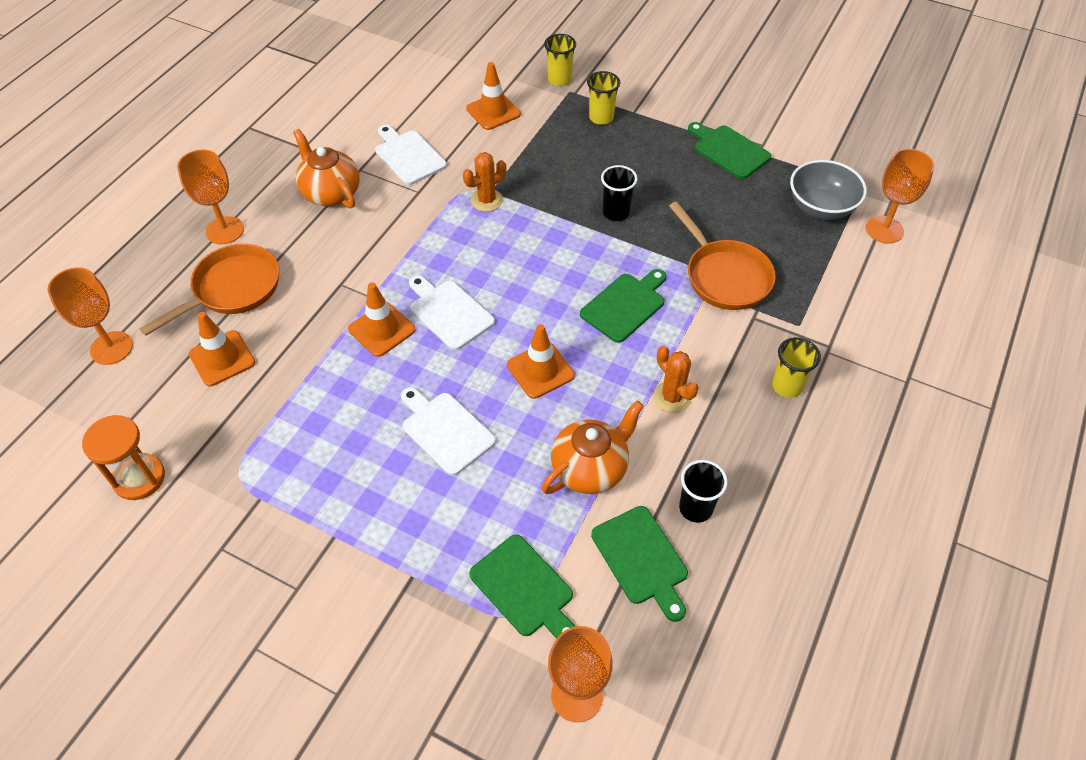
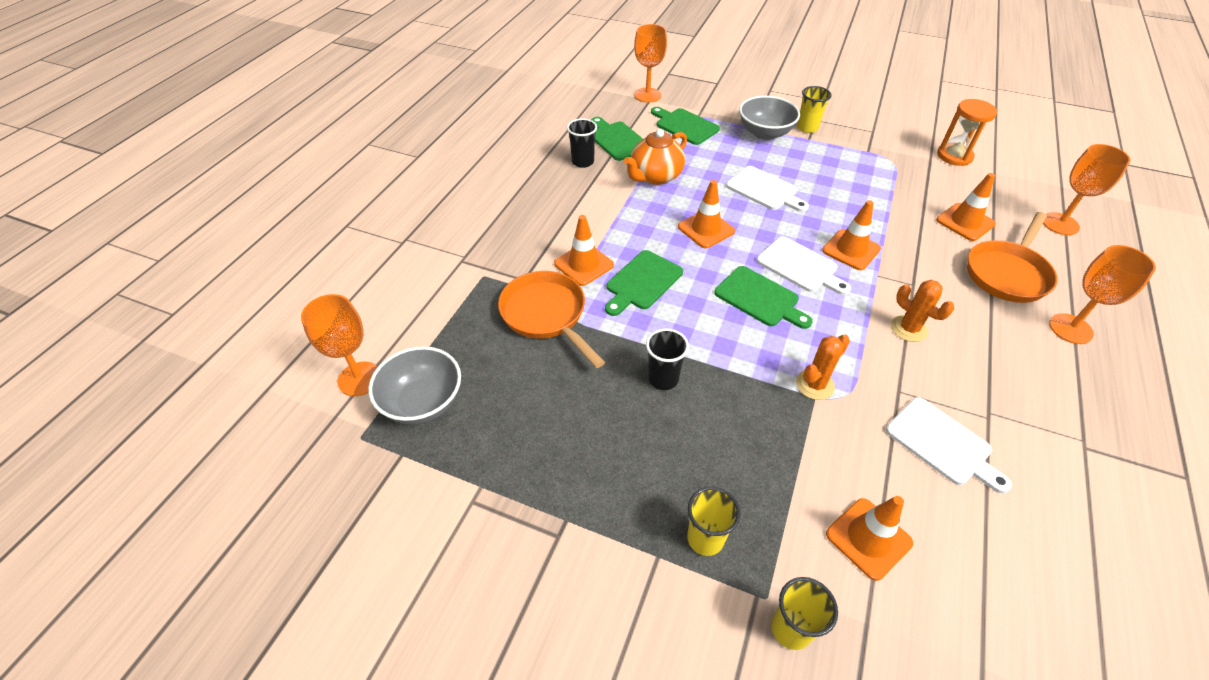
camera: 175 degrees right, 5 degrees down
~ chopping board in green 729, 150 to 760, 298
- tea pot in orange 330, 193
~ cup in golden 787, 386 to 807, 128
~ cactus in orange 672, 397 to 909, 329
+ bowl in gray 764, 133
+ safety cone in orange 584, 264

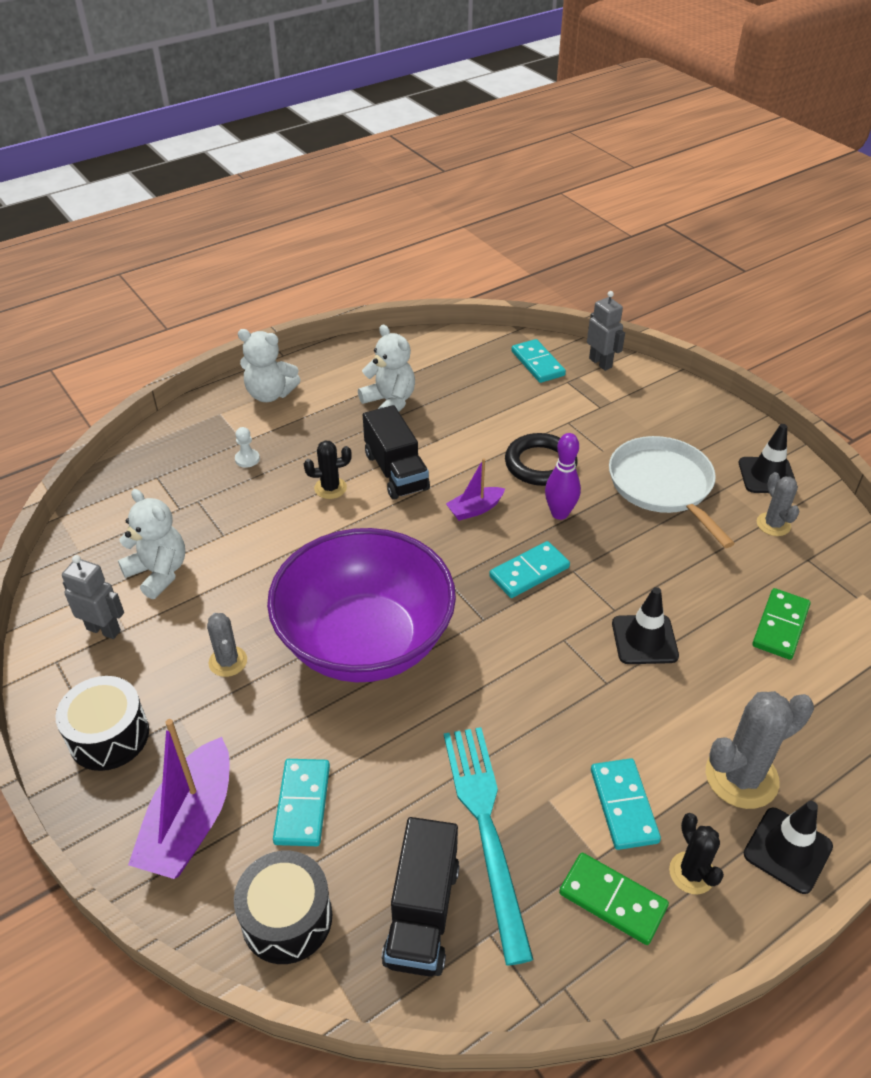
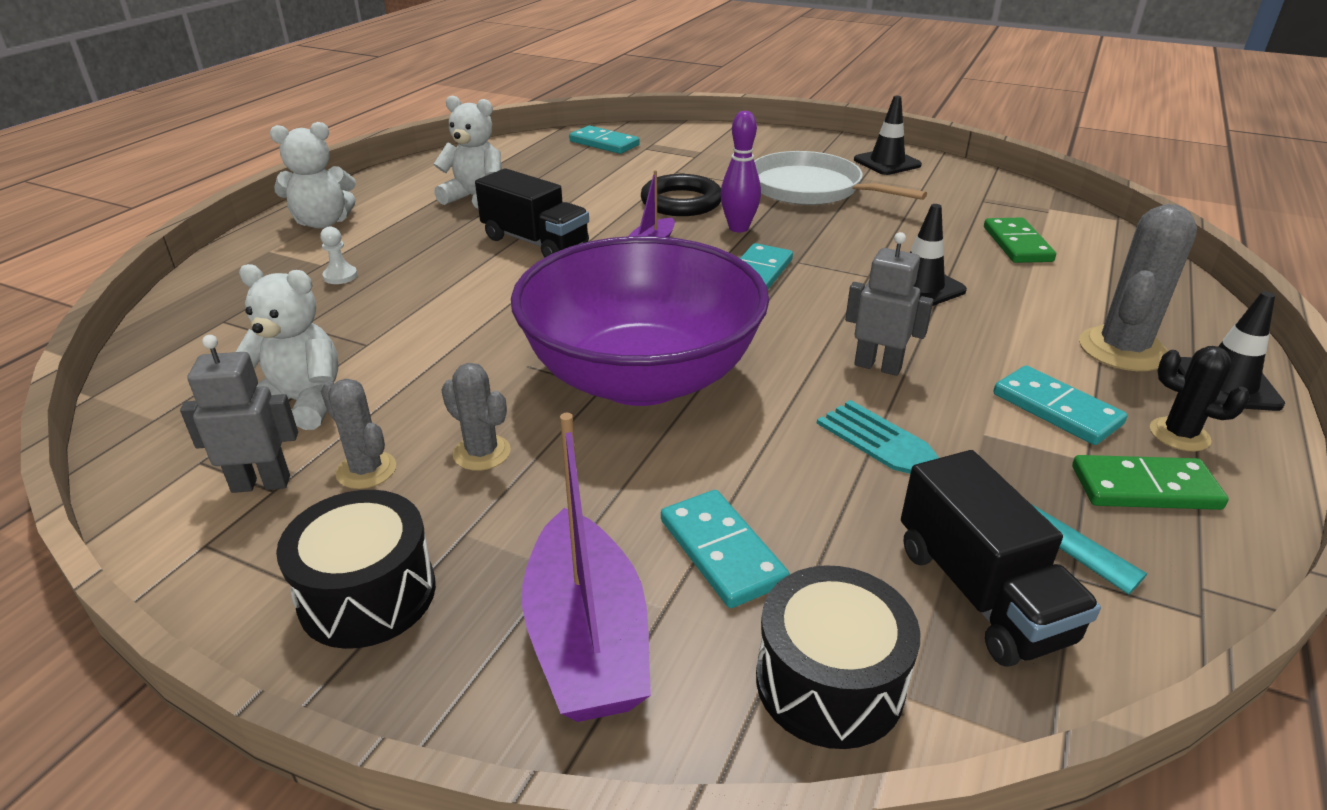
camera: 30 degrees left, 10 degrees down
~ robot figure in gray 600, 363 to 878, 366
- cactus in ebony 330, 488
~ cactus in gray 773, 524 to 366, 470

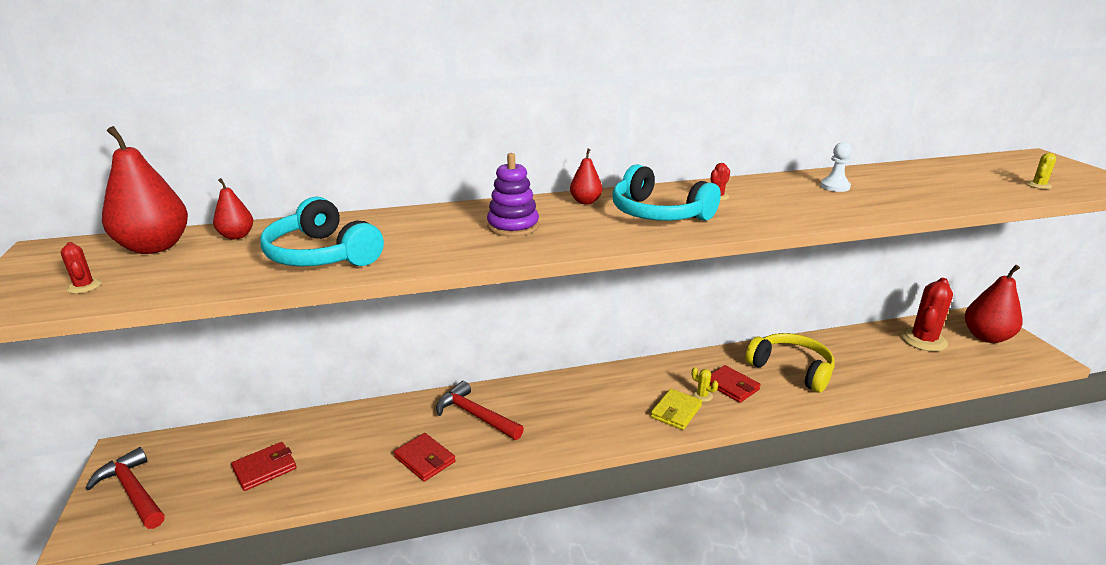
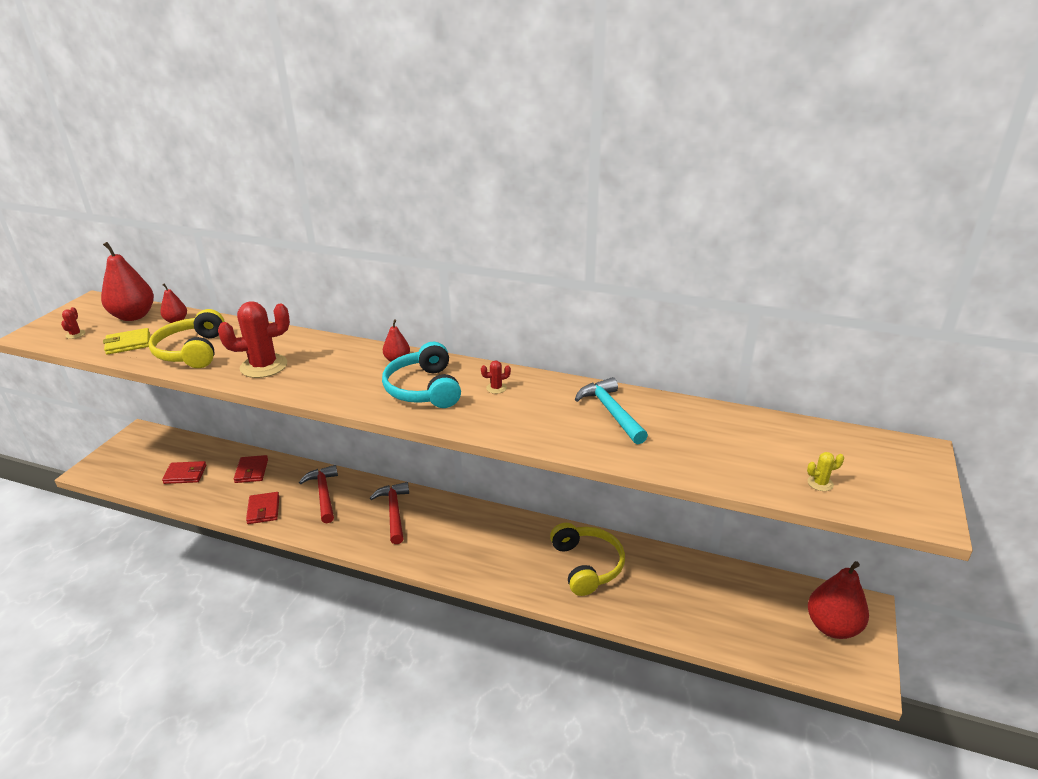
camera: 35 degrees right, 5 degrees up
~ chess pawn in white 835, 186 to carpenter's hammer in turquoise 611, 412
- stacking rings in royal purple 513, 226
~ headphones in turquoise 322, 255 to headphones in golden 192, 351
~ cactus in crimson 923, 340 to 264, 366
~ wallet in crimson 731, 386 to 251, 471
- cactus in golden 702, 395
~ wallet in golden 676, 411 to 128, 344
~ carpenter's hammer in crimson 133, 491 to 394, 512

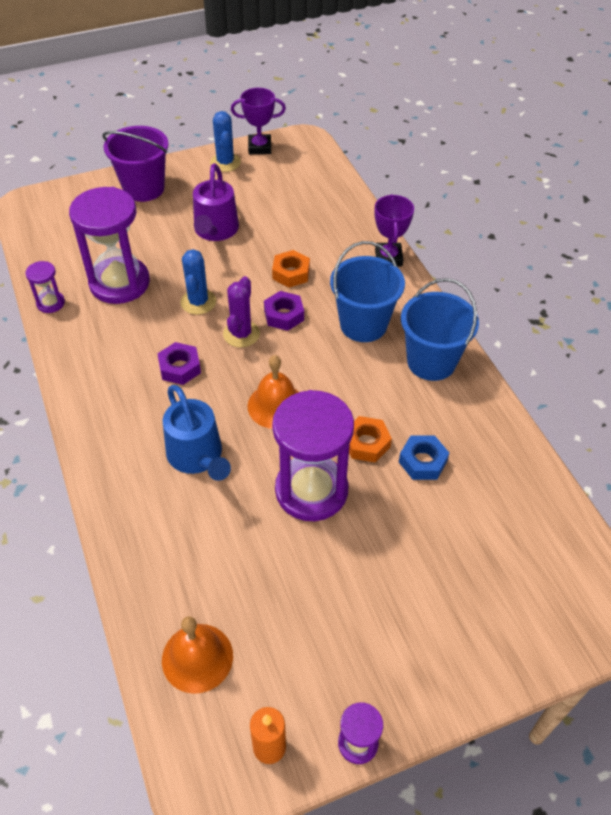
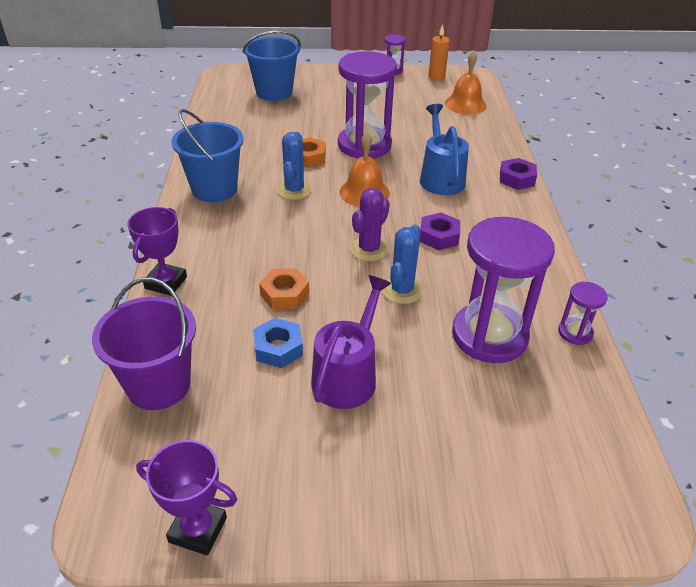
camera: 160 degrees left, 10 degrees down
~ cactus in blue 225, 162 to 294, 190
~ pail in royal purple 144, 188 to 159, 385
~ pail in blue 363, 324 to 274, 92
~ nut in royal purple 284, 315 to 517, 179
~ nut in blue 422, 461 to 278, 348

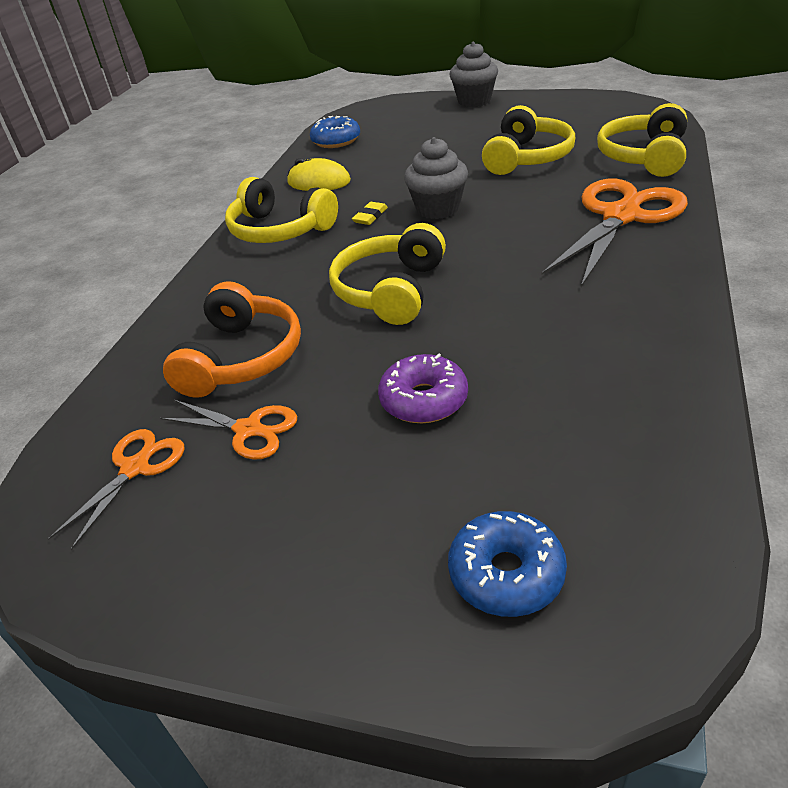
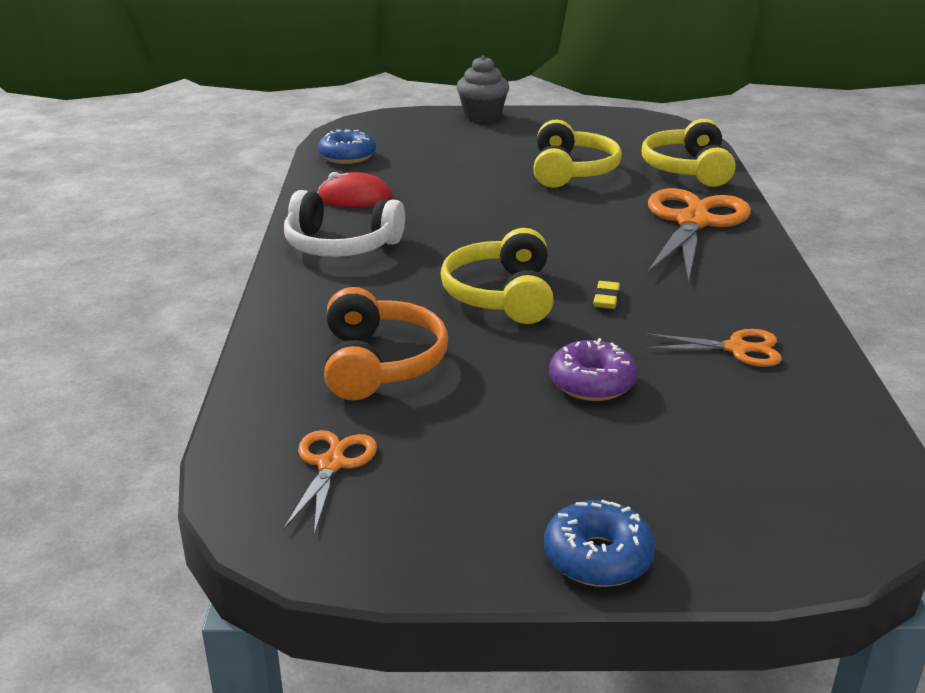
camera: 20 degrees left, 10 degrees down
- muffin in gray 438, 209
~ computer mouse in golden 319, 182 to computer mouse in crimson 354, 198
~ headphones in golden 279, 230 to headphones in white 340, 246
~ gum eraser in golden 370, 216 to 606, 299
~ pair of scissors in orange 248, 429 to 736, 349
~ donut in blue 506, 573 to 598, 557

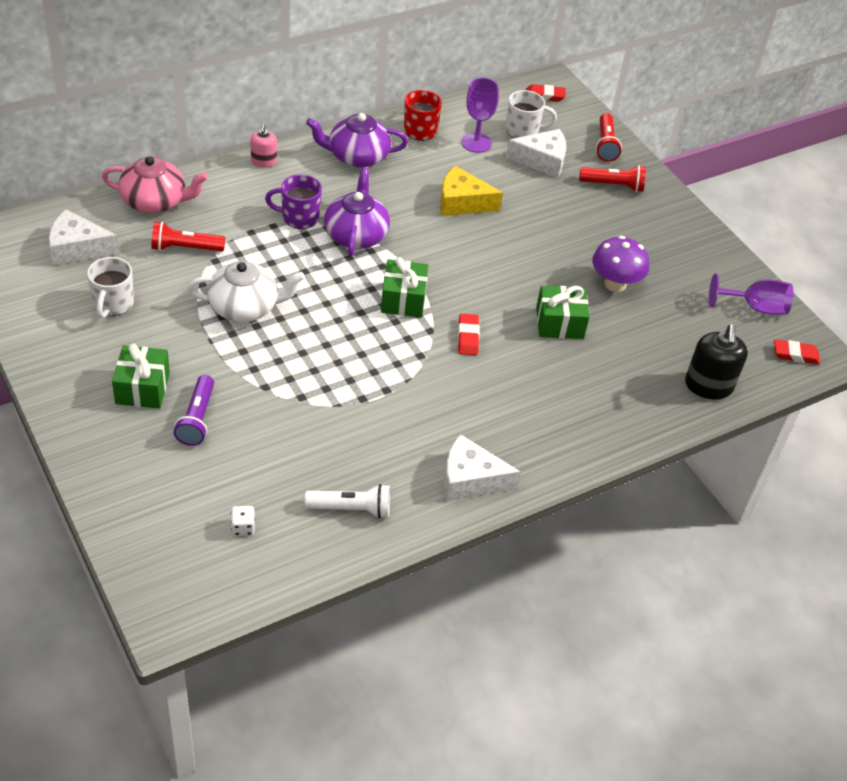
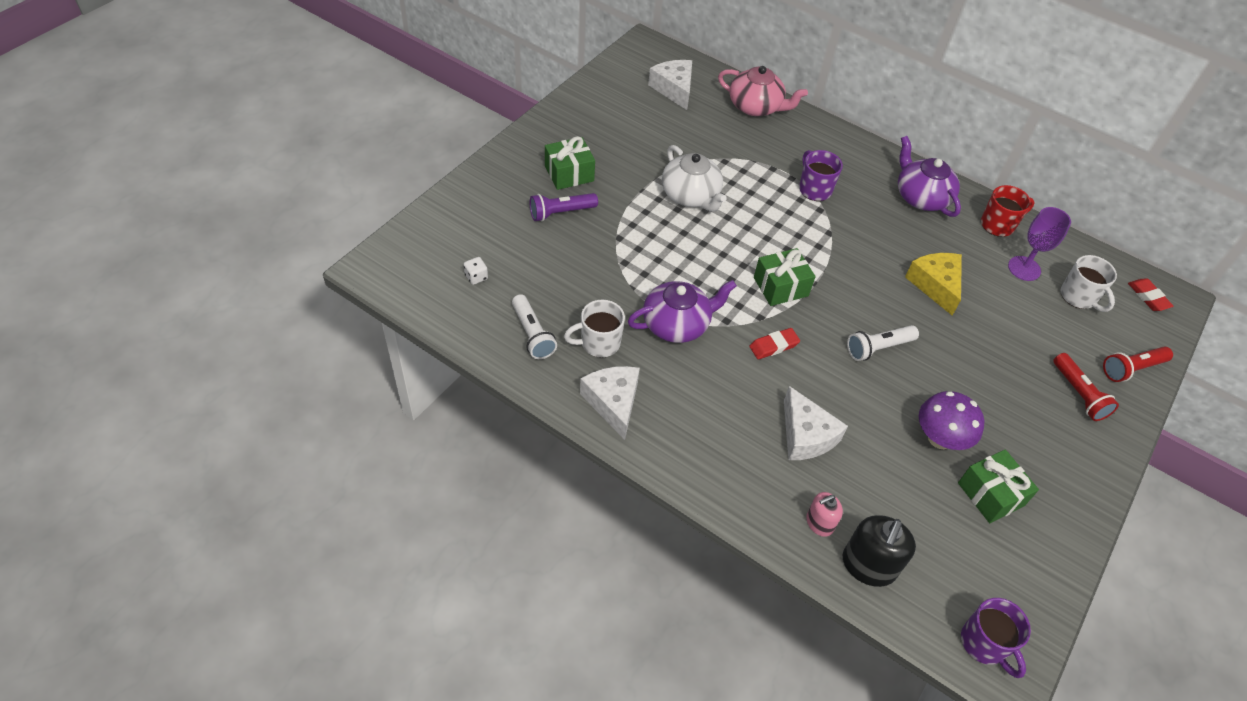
camera: 65 degrees right, 5 degrees up
~ soap pump in rosy 264, 161 to 819, 523
~ cheese wedge in white 542, 161 to 805, 435
~ tea pot in rosy 155, 201 = 756, 107 45 degrees counterclockwise
~ tea pot in royal purple 356, 235 to 677, 324
- torch in crimson 185, 248
~ coffee mug in white 113, 304 to 599, 343
- chalice in royal purple 755, 307
~ present in green 559, 323 to 990, 494
~ soap pump in ebony 708, 386 = 868, 565 45 degrees counterclockwise
~ gum eraser in crimson 795, 355 to coffee mug in royal purple 984, 643
+ torch in white 878, 348

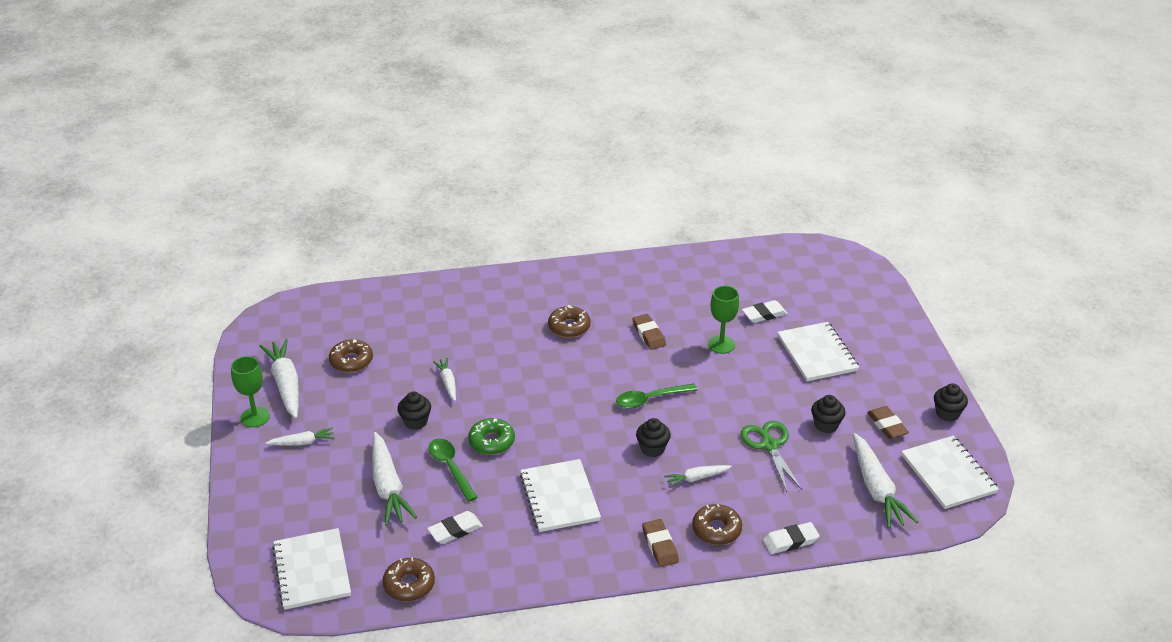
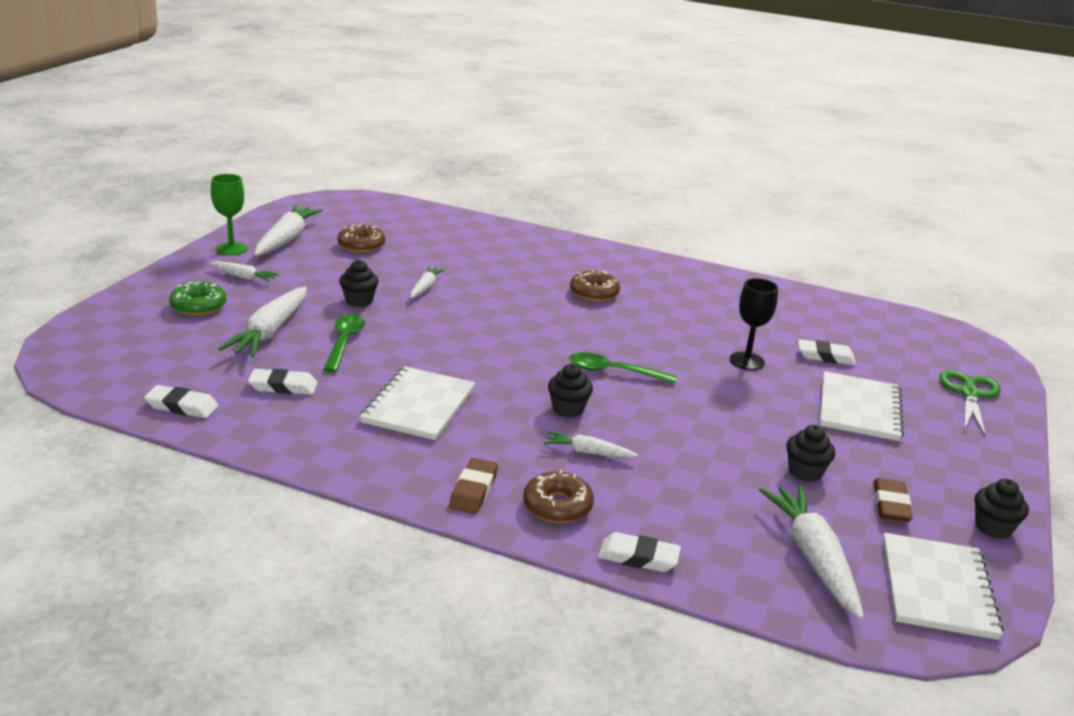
camera: 30 degrees right, 10 degrees down
~ chalice in green 721, 344 to chalice in ebony 746, 361
- gum eraser in brown 649, 334
~ donut in green 491, 441 to 198, 306
~ pair of scissors in green 769, 445 to 969, 394
~ carrot in white 876, 489 = 813, 558 150 degrees clockwise
- notebook in white 312, 570
~ donut in brown 409, 585 to gum eraser in white 182, 406

